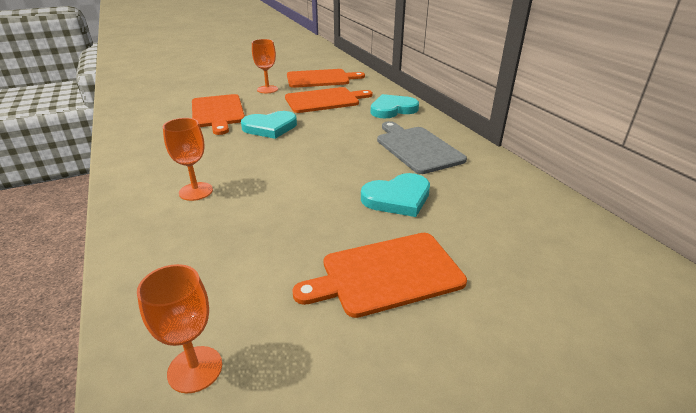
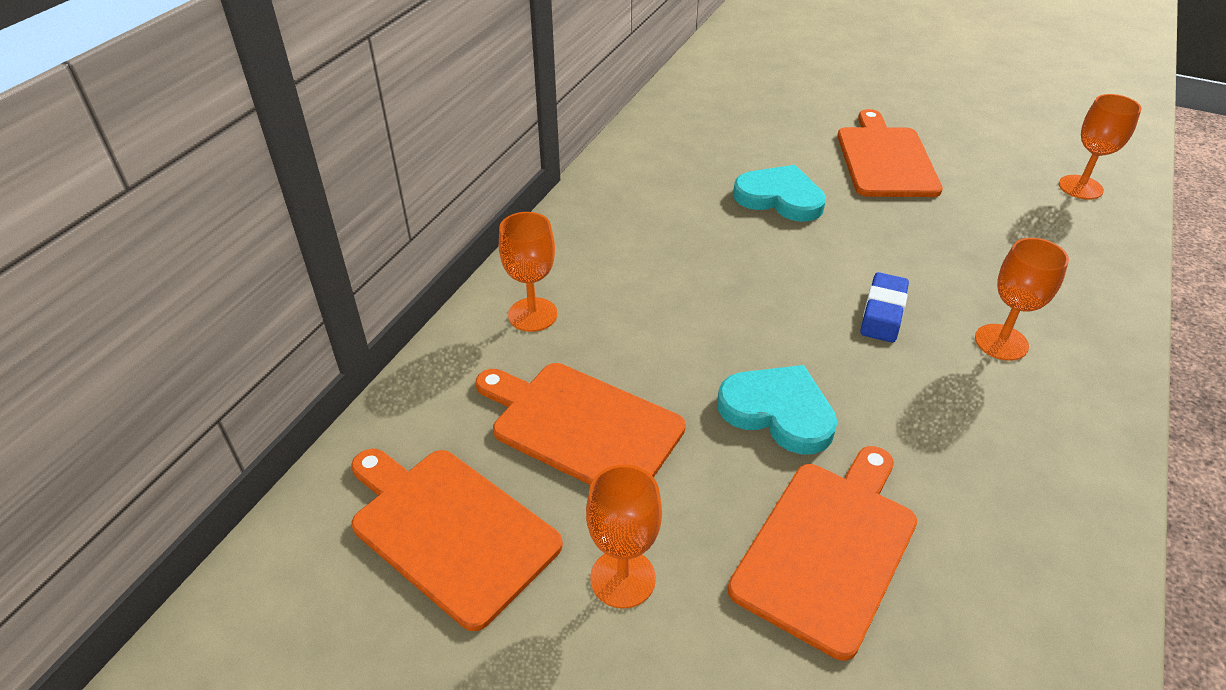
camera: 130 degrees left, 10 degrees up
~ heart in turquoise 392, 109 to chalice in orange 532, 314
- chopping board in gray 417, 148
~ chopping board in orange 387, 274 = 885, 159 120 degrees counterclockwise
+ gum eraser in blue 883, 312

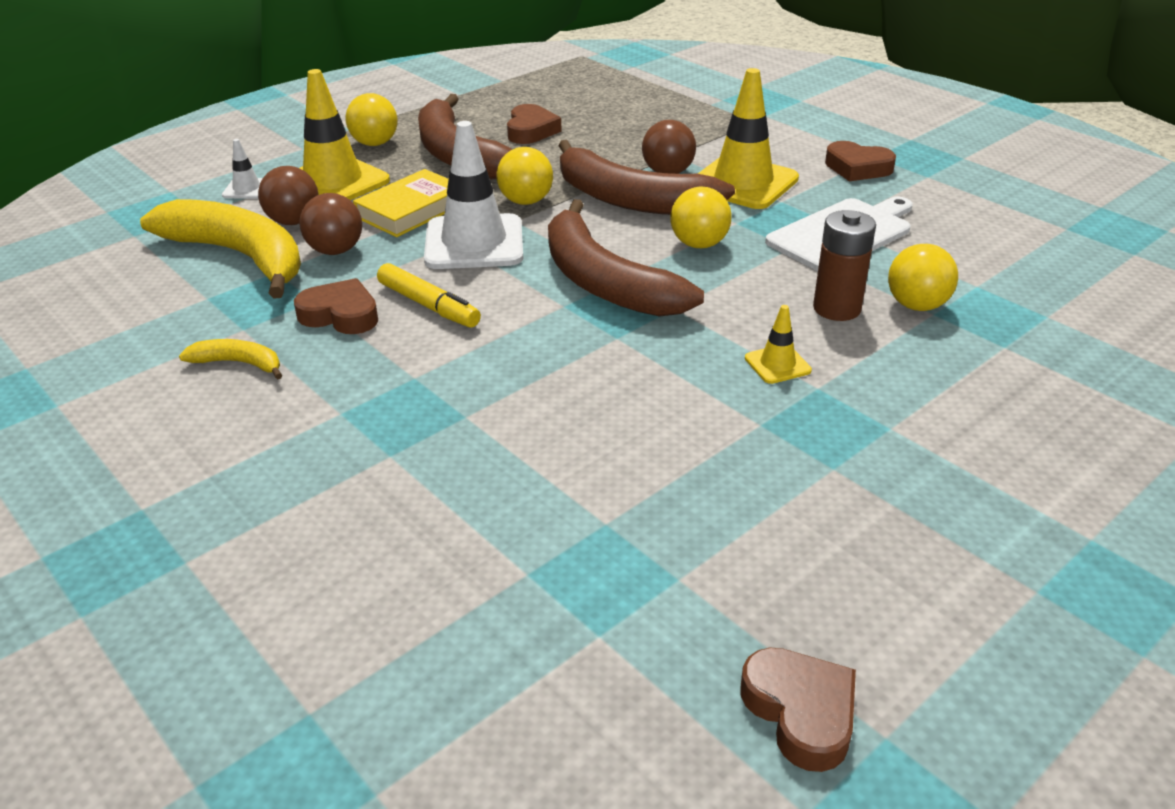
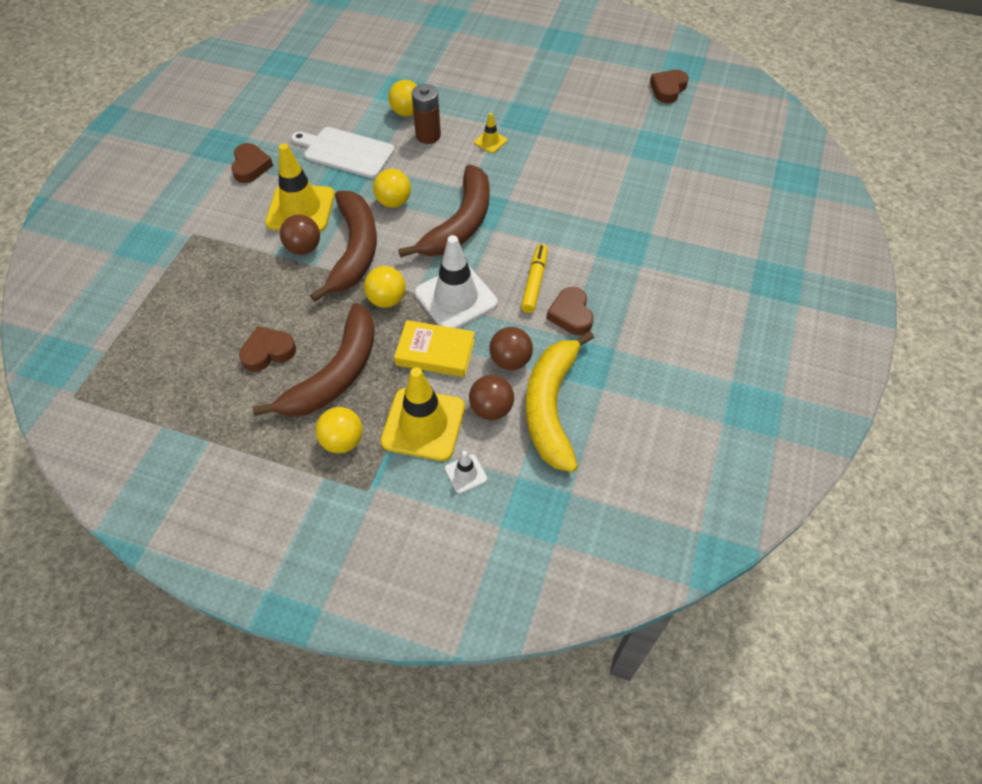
camera: 120 degrees left, 20 degrees up
- toy banana in golden 239, 363

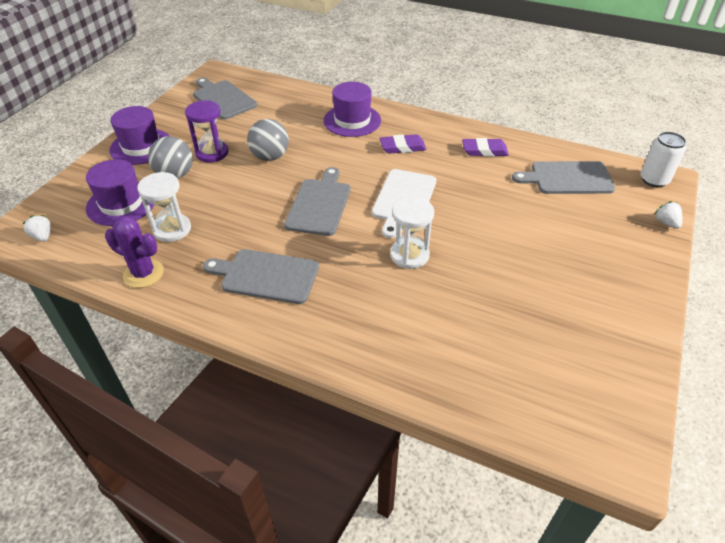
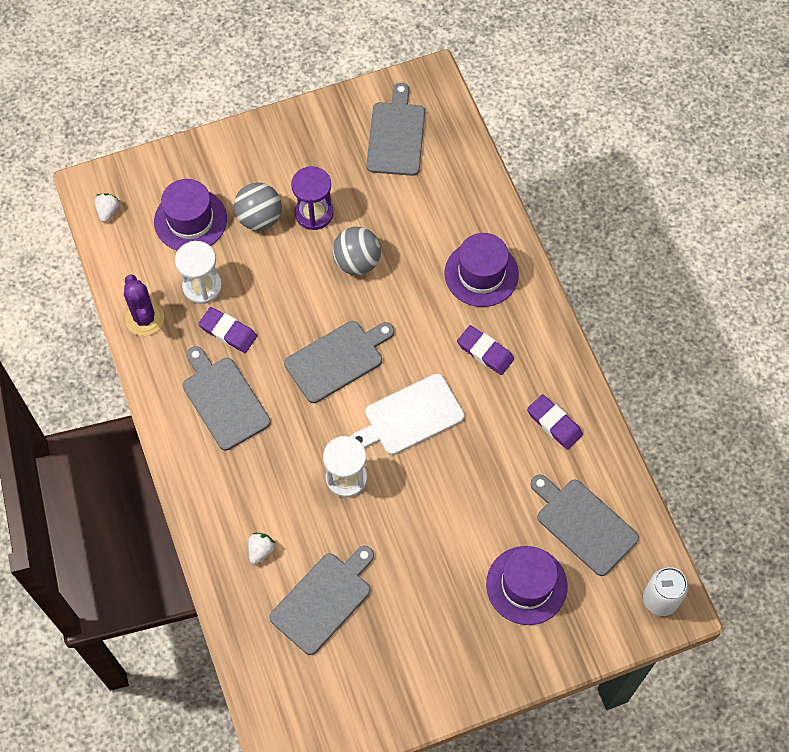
camera: 45 degrees right, 20 degrees up
~ hat in royal purple 141, 146 to 526, 585
~ strawberry in white 666, 223 to 261, 550
+ gum eraser in royal purple 228, 332
+ chopping board in gray 323, 600

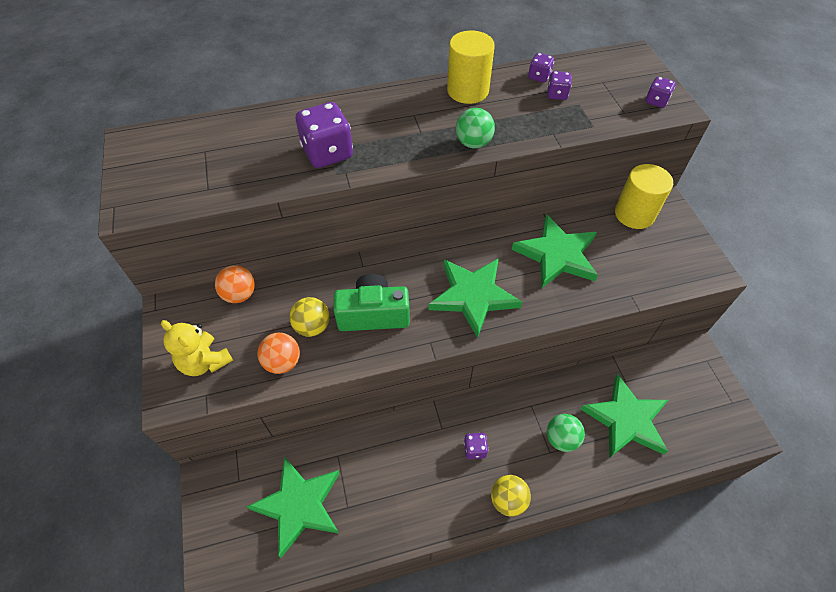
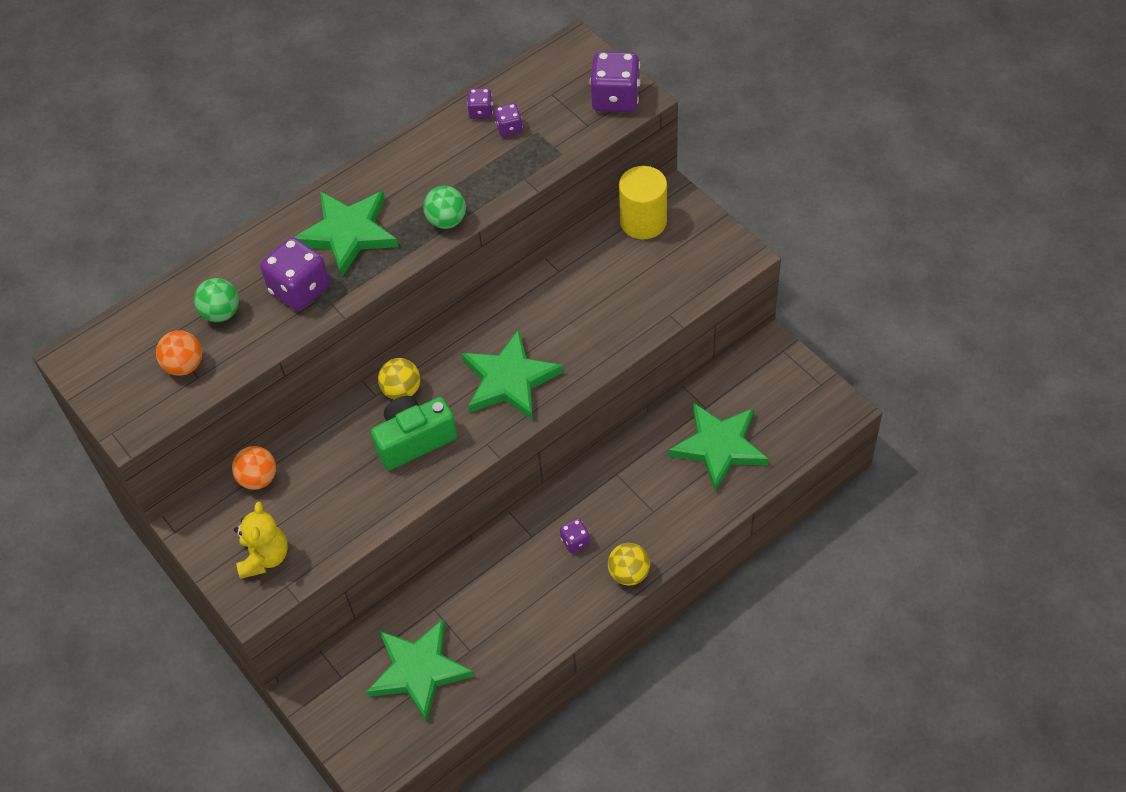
camera: 20 degrees left, 0 degrees up
- solid cylinder in golden 467, 91
~ game die in royal purple 656, 101 = 615, 98 x1.96
~ five-pointed star in green 557, 255 to 348, 233
~ sphere in golden 312, 326 to 402, 390
~ teddy bear in golden 205, 362 = 265, 557 105 degrees counterclockwise
~ sphere in orange 282, 362 to 184, 365
~ sphere in green 561, 439 to 221, 313

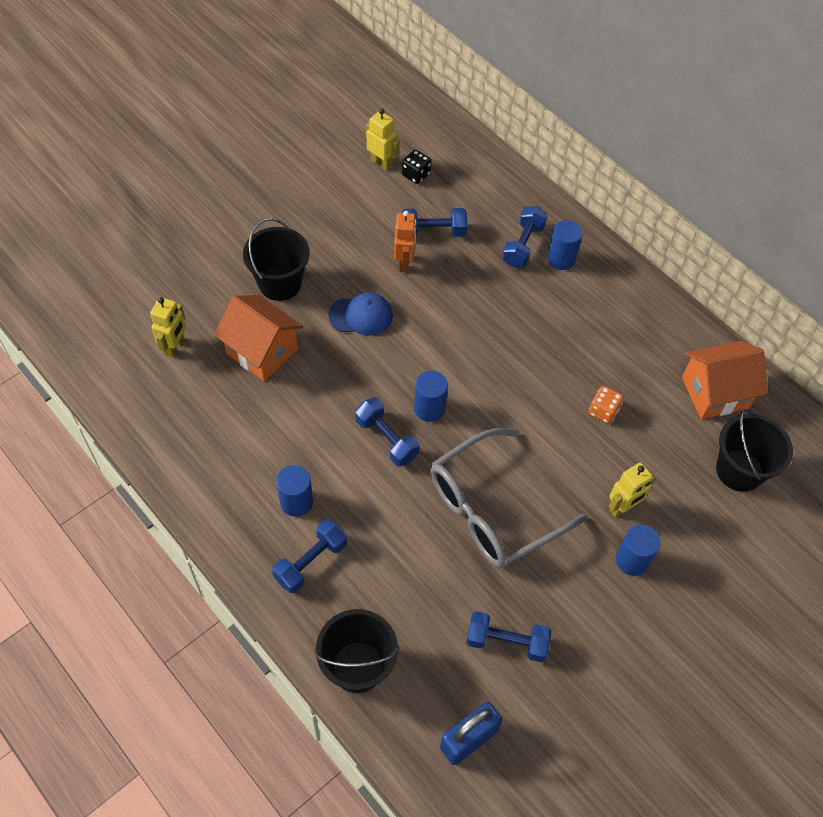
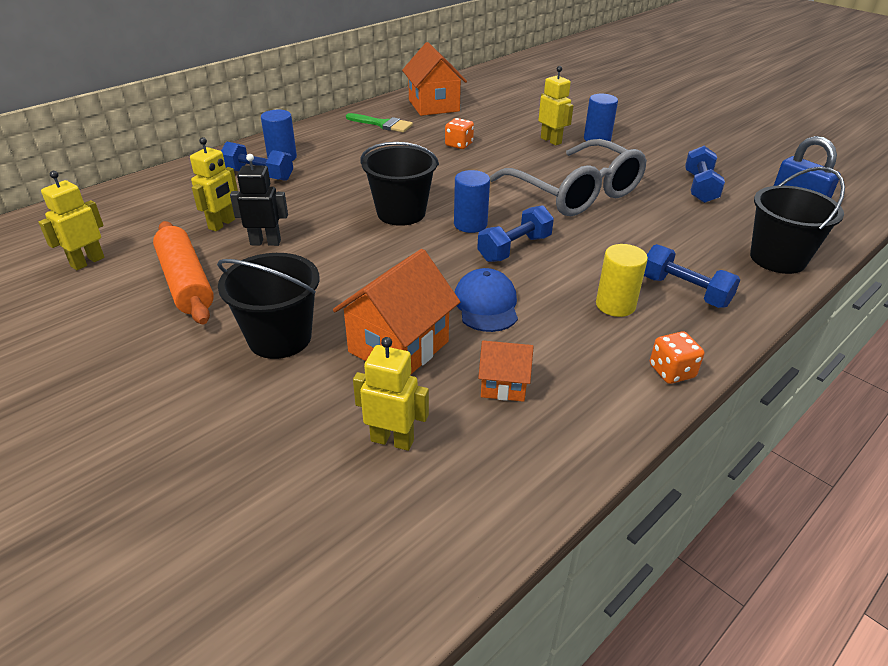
camera: 90 degrees left, 20 degrees down
- game die in ebony 416, 175
~ hand weight in blue 433, 231 to robot figure in golden 222, 224
~ robot figure in orange 404, 263 to robot figure in ebony 265, 242
~ cap in blue 361, 315 to 486, 304
~ pail in ebony 739, 470 to 401, 213
~ solid cylinder in blue 296, 502 to solid cylinder in golden 615, 305
+ paint brush in green 382, 124
+ pastry roller in orange 186, 282
+ game die in orange 671, 371
+ toy house in orange 503, 385

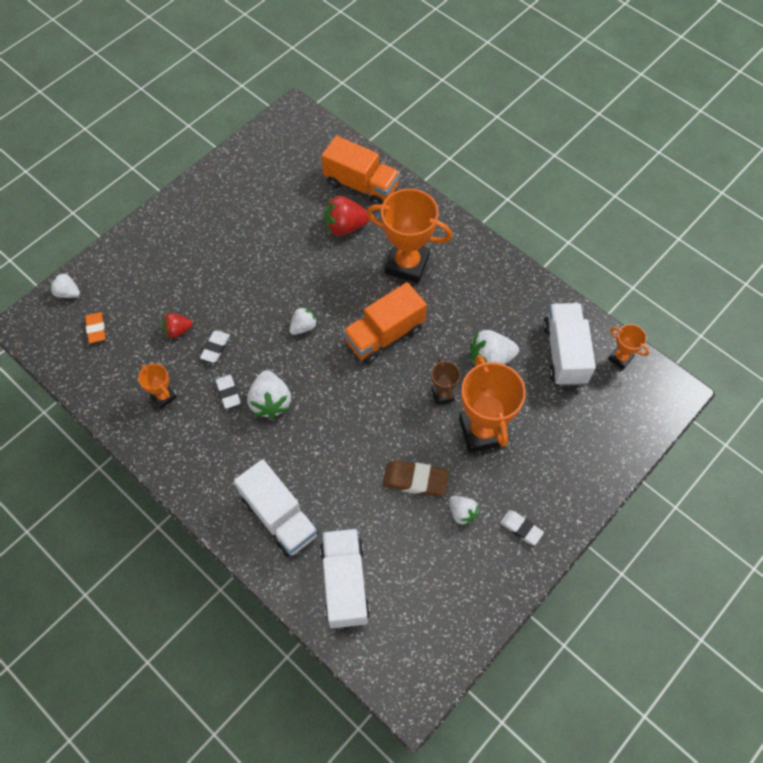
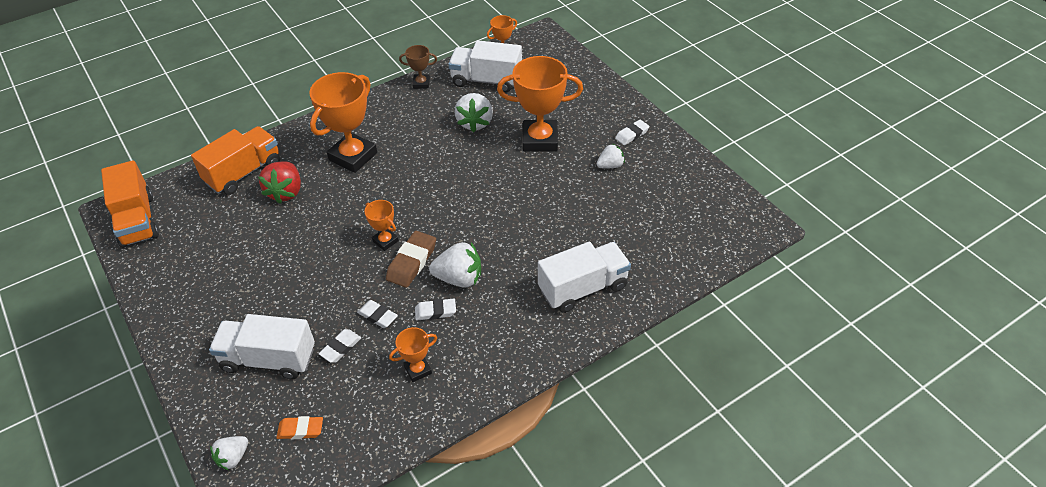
camera: 75 degrees left, 15 degrees down
~ toy truck in orange 384, 335 to 137, 220
~ strawberry in white 303, 327 to trophy in orange 385, 241
~ strawberry in crimson 178, 330 to gum eraser in white 341, 348
~ trophy in brown 442, 394 to 421, 83
~ gum eraser in brown 415, 480 to 412, 262
~ toy truck in white 345, 583 to 268, 359

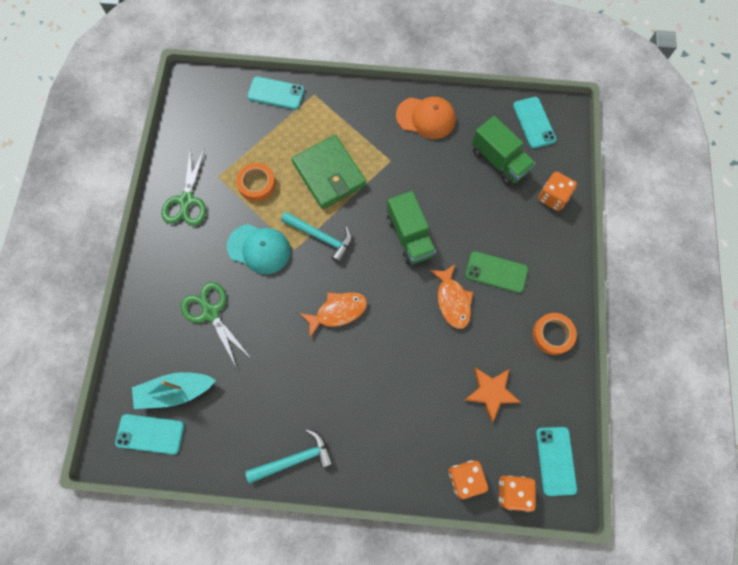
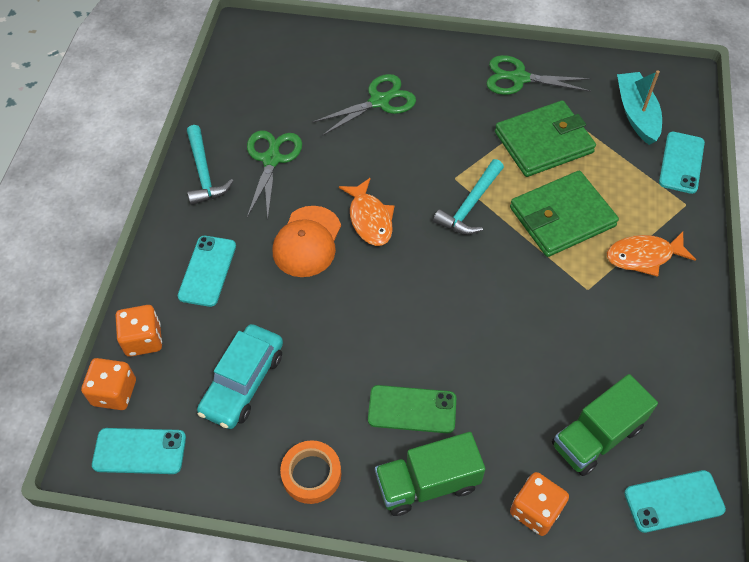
camera: 95 degrees right, 15 degrees down
~ cap in orange 426, 118 to 307, 242
~ sticky tape in orange 257, 184 to wallet in green 543, 142
~ toy truck in green 409, 236 to 427, 483
- cap in turquoise 259, 249
~ mobile phone in green 496, 272 = 412, 409 75 degrees clockwise
~ fish in orange 452, 300 to 643, 256
~ five-pointed star in orange 491, 392 to automobile in turquoise 243, 382
~ sailboat in turquoise 175, 391 to 636, 114
~ mobile phone in turquoise 150, 434 to 207, 271
+ pair of scissors in green 271, 159

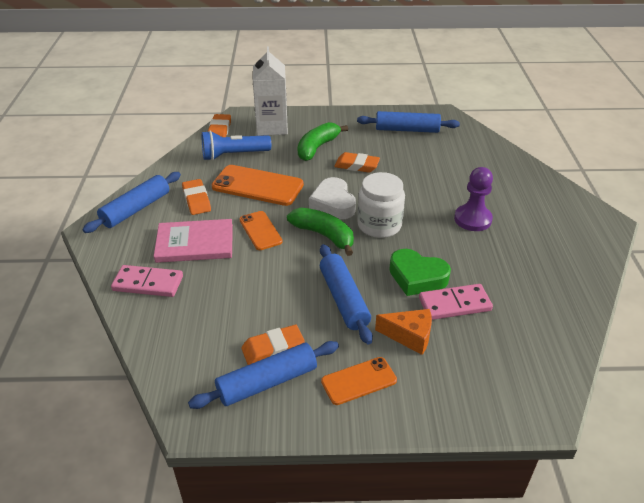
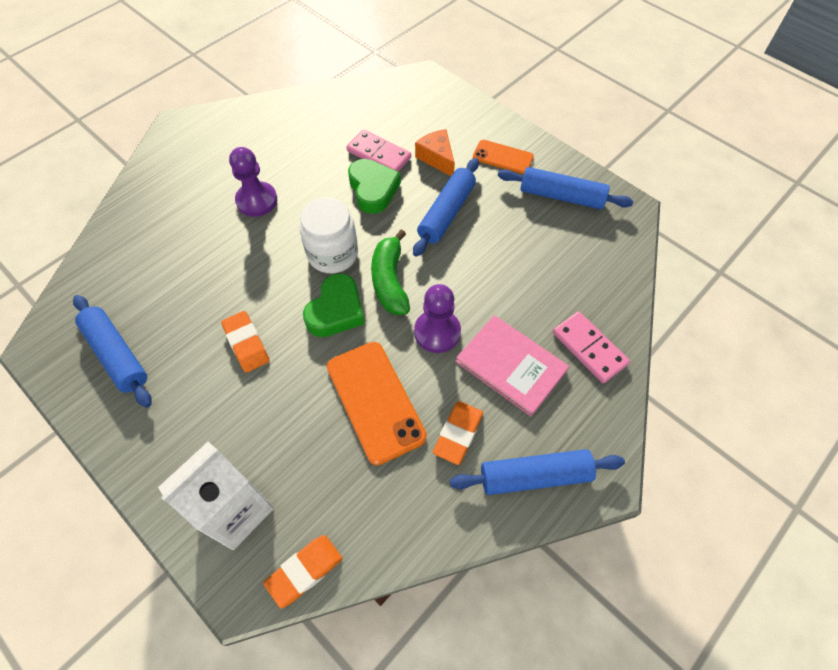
camera: 135 degrees left, 20 degrees up
- toy banana in green 317, 147
- torch in blue 233, 155
~ heart in white 333, 203 to heart in green 336, 311
~ mobile phone in orange 260, 230 to chess pawn in royal purple 437, 332
- gum eraser in orange 273, 348

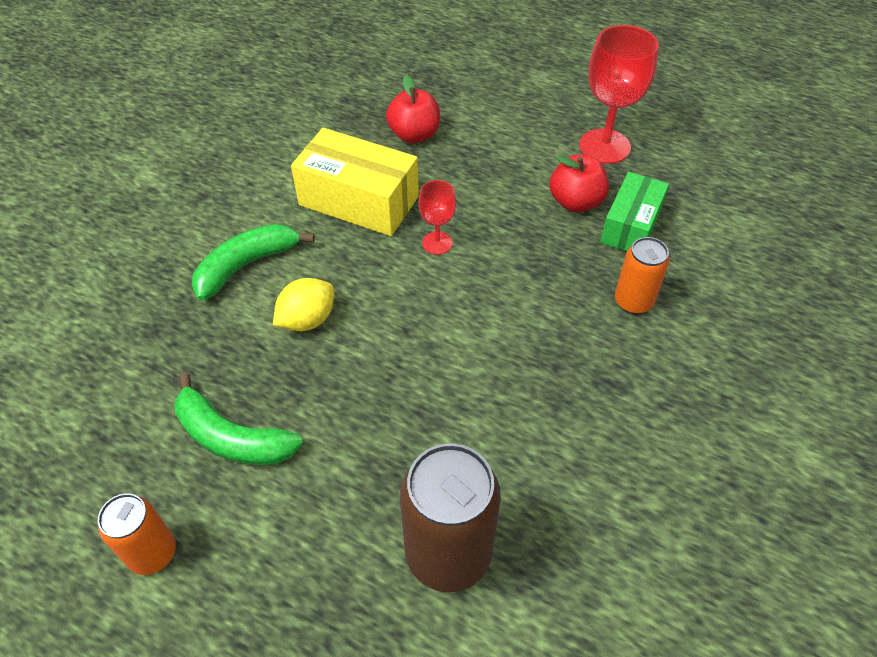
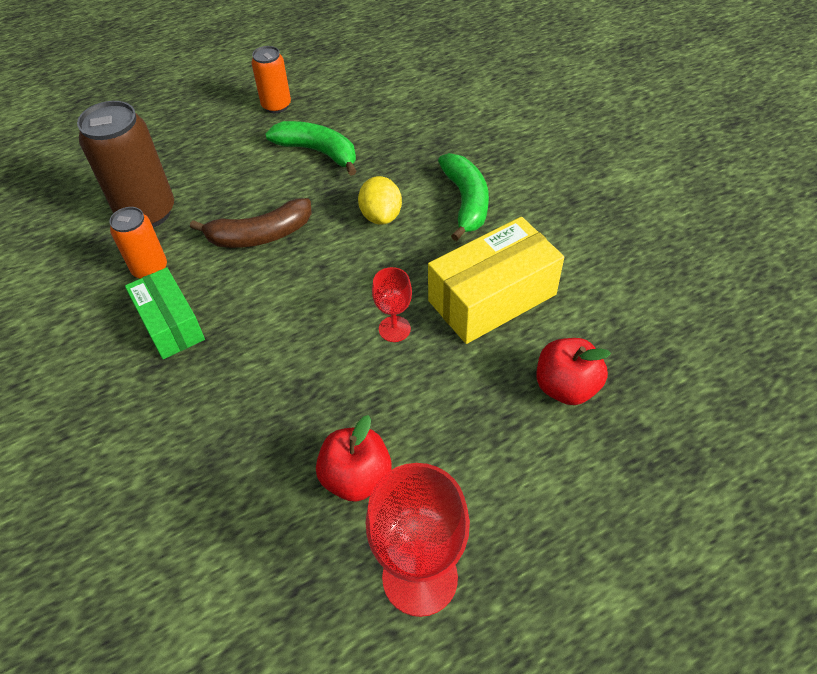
camera: 125 degrees right, 0 degrees up
~ box in green 631, 226 to 170, 324
~ tin in orange 633, 302 to 150, 269
~ toy banana in green 232, 437 = 318, 152 60 degrees clockwise
+ toy banana in brown 260, 235

